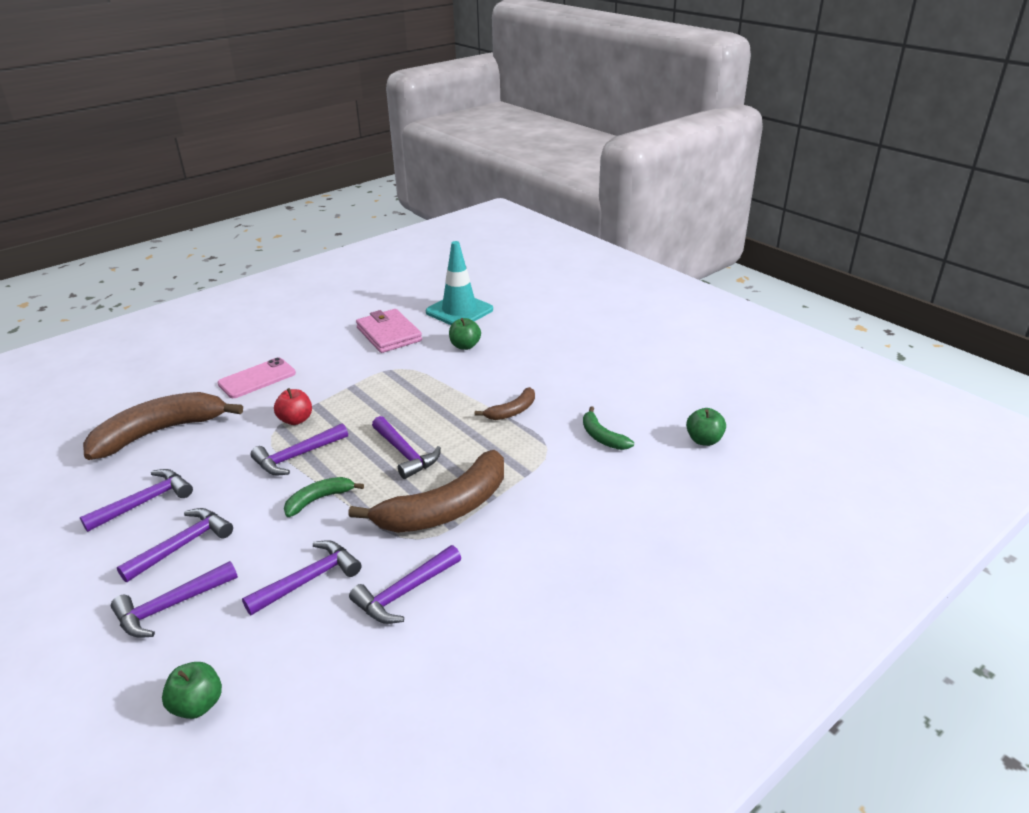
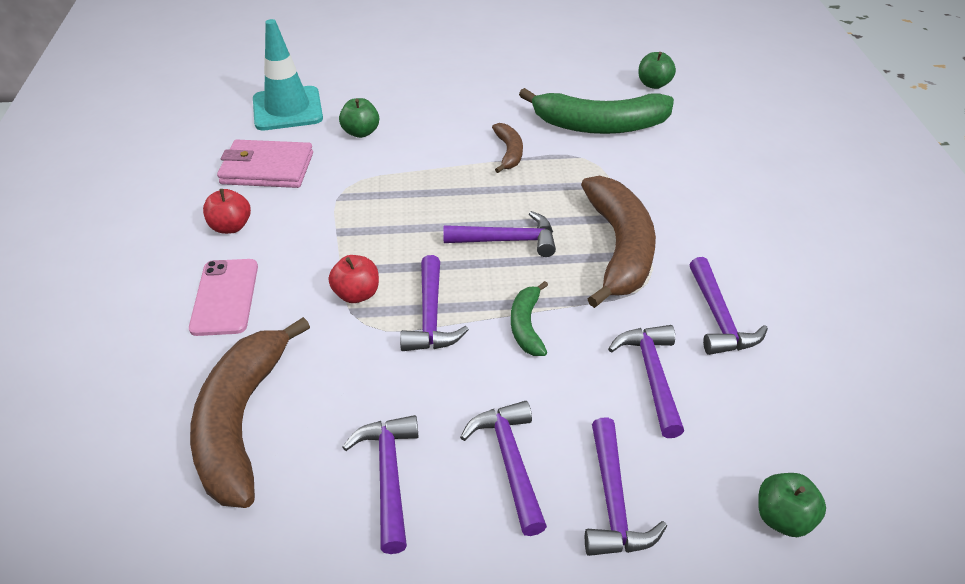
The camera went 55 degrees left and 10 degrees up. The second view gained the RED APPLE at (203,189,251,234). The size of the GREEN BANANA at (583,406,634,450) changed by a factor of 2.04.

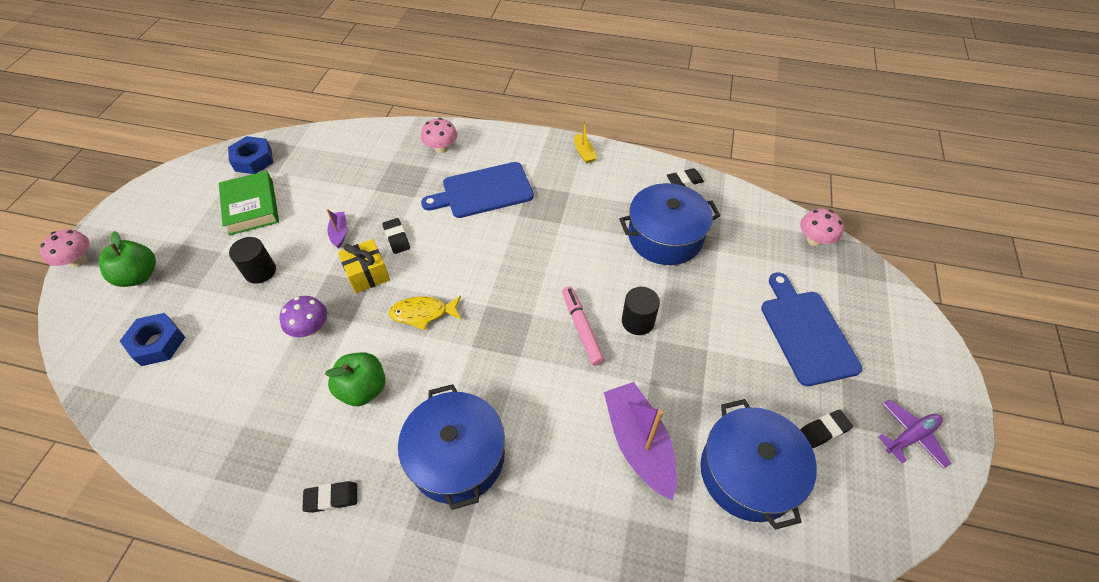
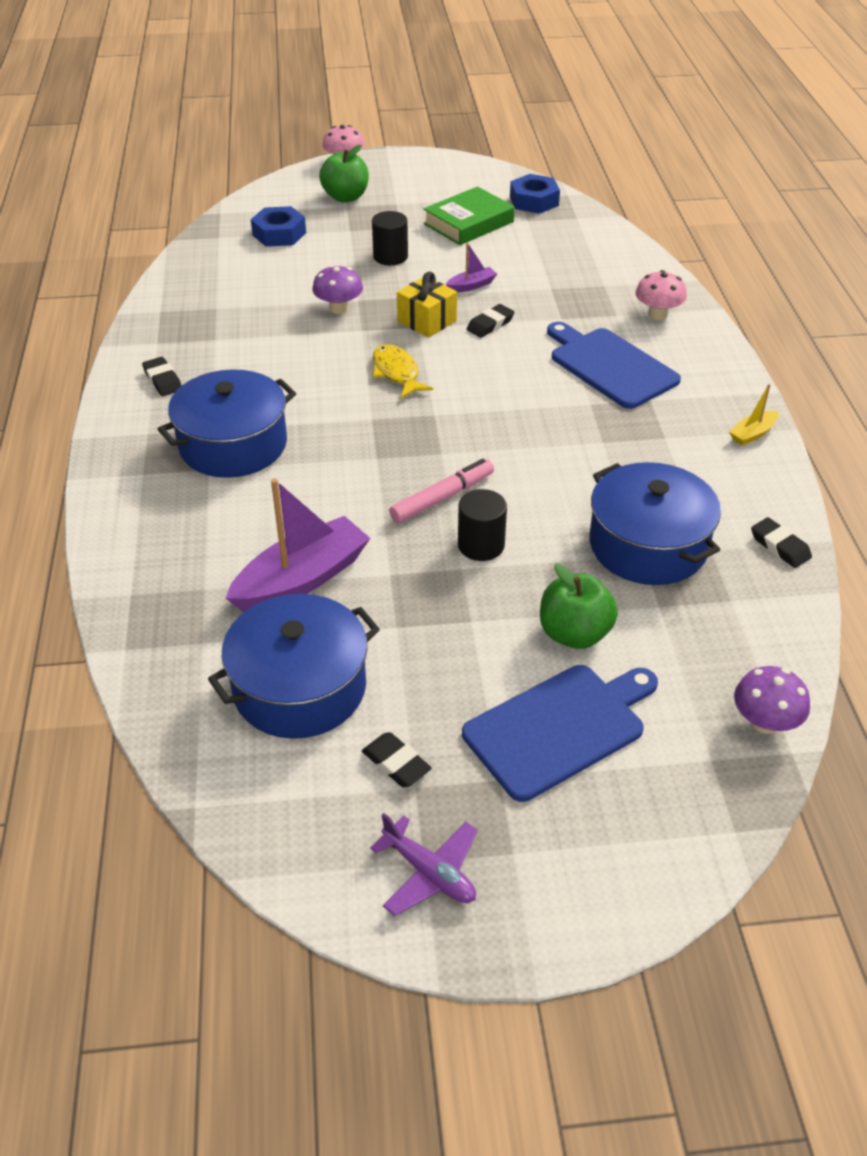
The camera went 70 degrees right and 10 degrees down. The GREEN APPLE ended up elsewhere, having gone from (325,353,386,406) to (540,564,618,649). What was the PINK MUSHROOM at (800,209,844,246) turned into the PURPLE MUSHROOM at (734,666,810,734).

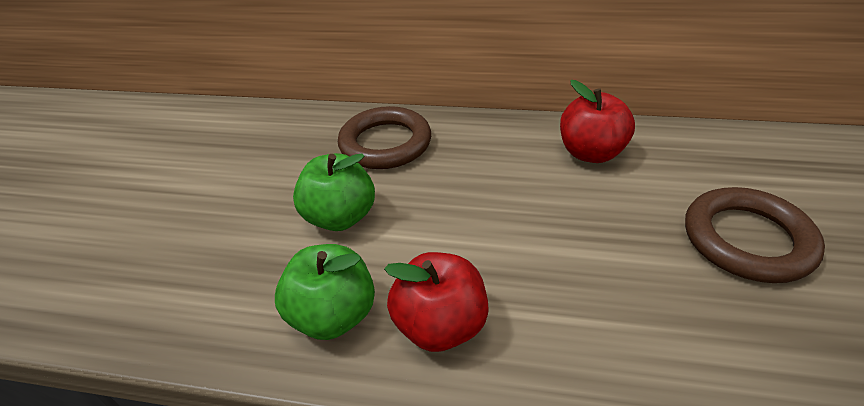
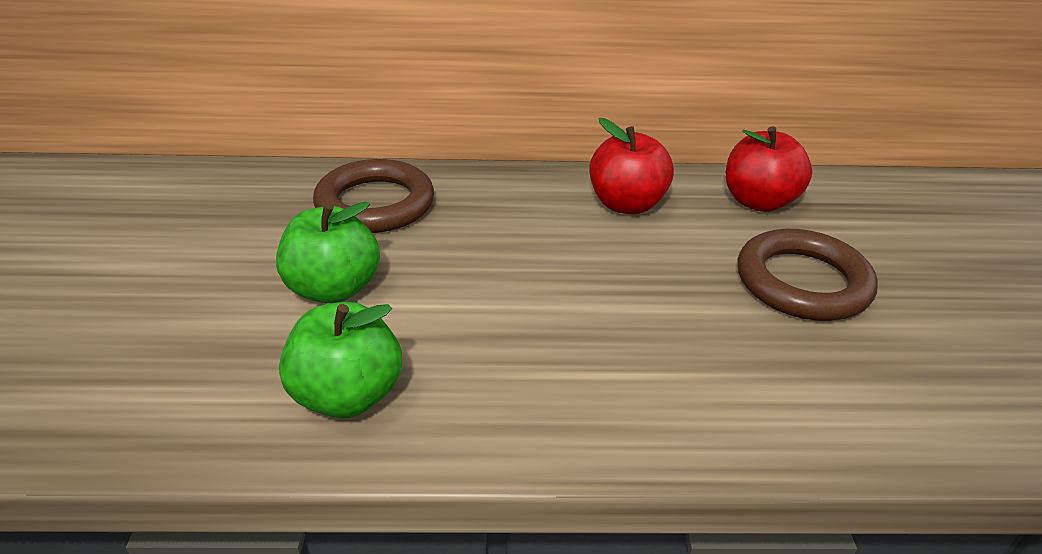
The camera went 15 degrees left and 5 degrees down. The RED APPLE ended up elsewhere, having gone from (384,252,489,352) to (726,126,812,212).

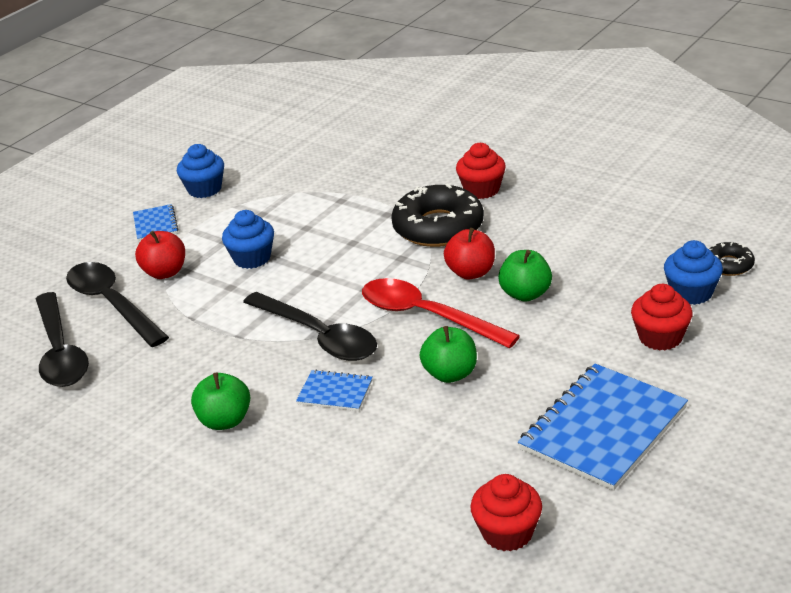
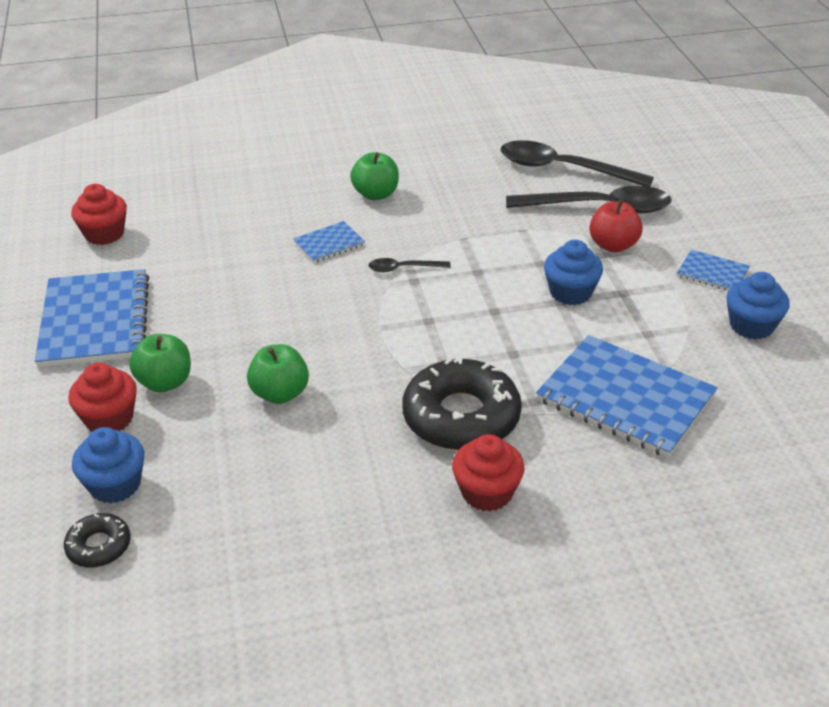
The camera went 130 degrees right and 5 degrees up. The GREEN APPLE ended up elsewhere, having gone from (420,326,477,383) to (129,334,191,392). The size of the BLACK SPOON at (243,292,377,361) changed by a factor of 0.47. The second view gained the BLUE NOTEBOOK at (536,335,718,458). The second view lost the RED SPOON at (362,278,520,348). The second view lost the RED APPLE at (444,228,495,279).

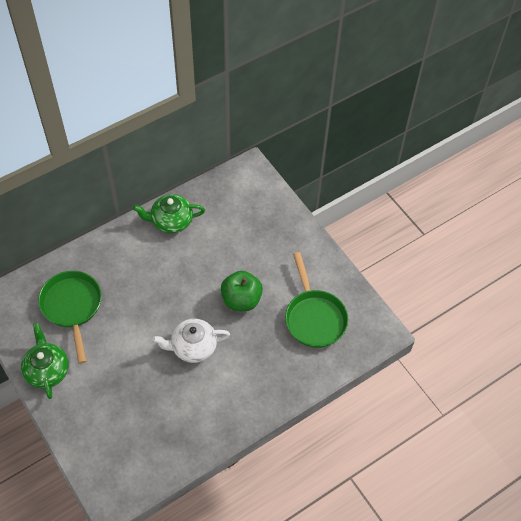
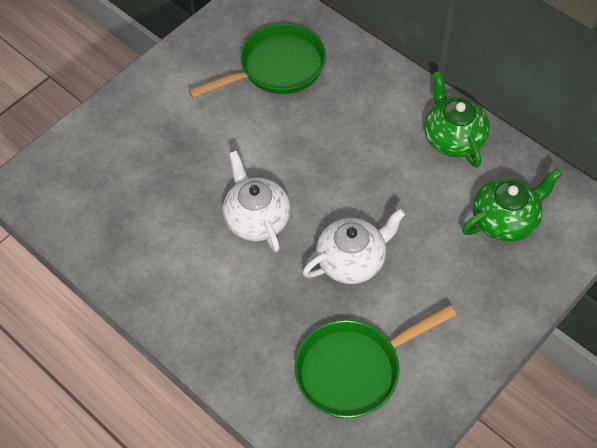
The camera went 80 degrees right and 0 degrees up. Where the GREEN APPLE stood at (221,271,263,311), the WHITE TEAPOT came to stand at (303,209,406,284). The GREEN TEAPOT ended up elsewhere, having gone from (21,323,69,399) to (462,168,562,242).

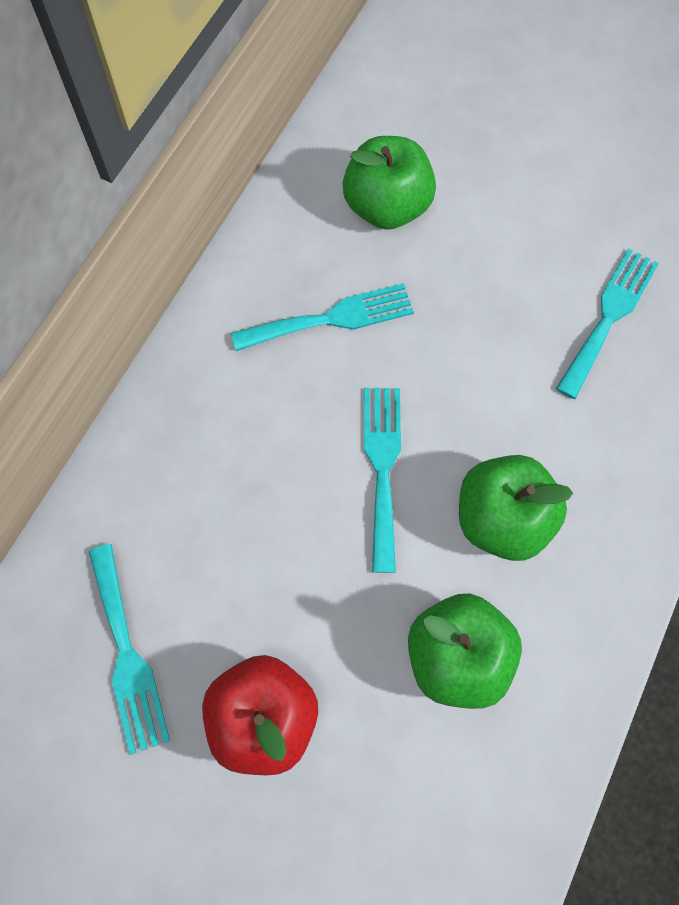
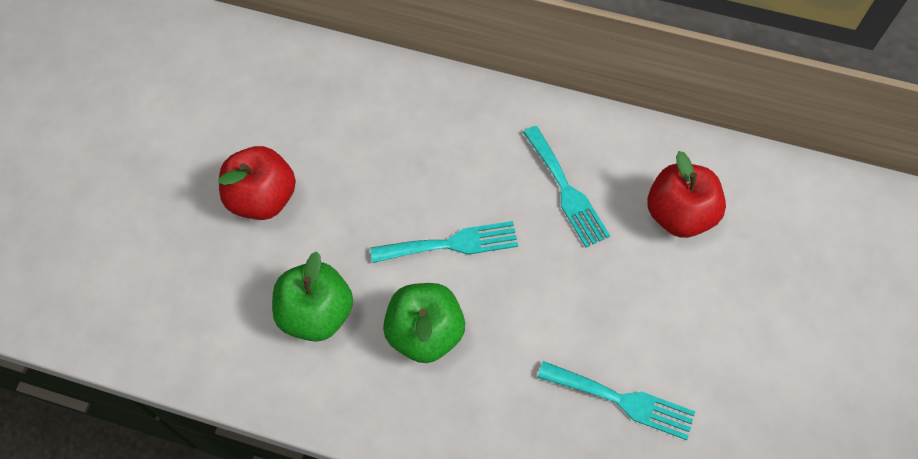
The camera went 80 degrees right and 5 degrees down. What was the GREEN APPLE at (343,136,436,230) turned into the RED APPLE at (647,151,726,238). The second view lost the TURQUOISE FORK at (88,544,170,755).

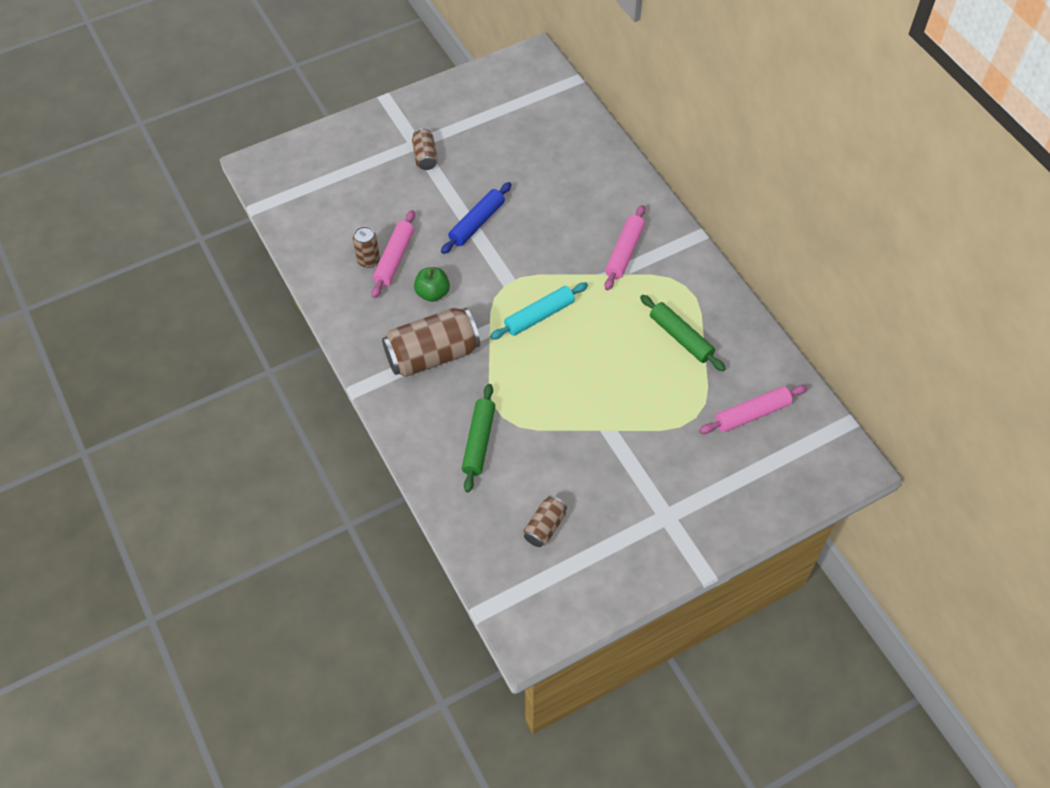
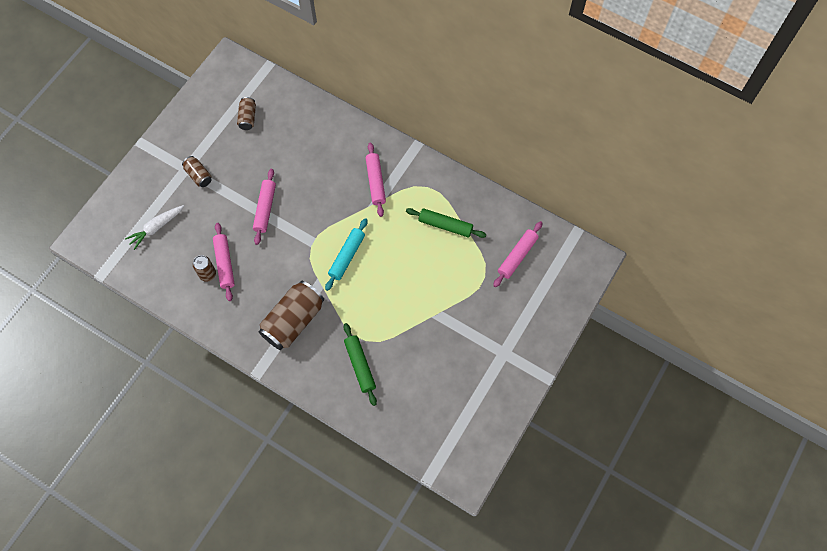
The camera went 30 degrees left and 10 degrees up. The second view gained the WHITE CARROT at (125,205,184,250). The BROWN CAN ended up elsewhere, having gone from (524,496,567,547) to (237,97,256,130). What was the BLUE ROLLING PIN at (441,182,512,254) turned into the PINK ROLLING PIN at (253,169,276,245). The second view lost the GREEN APPLE at (414,267,450,302).

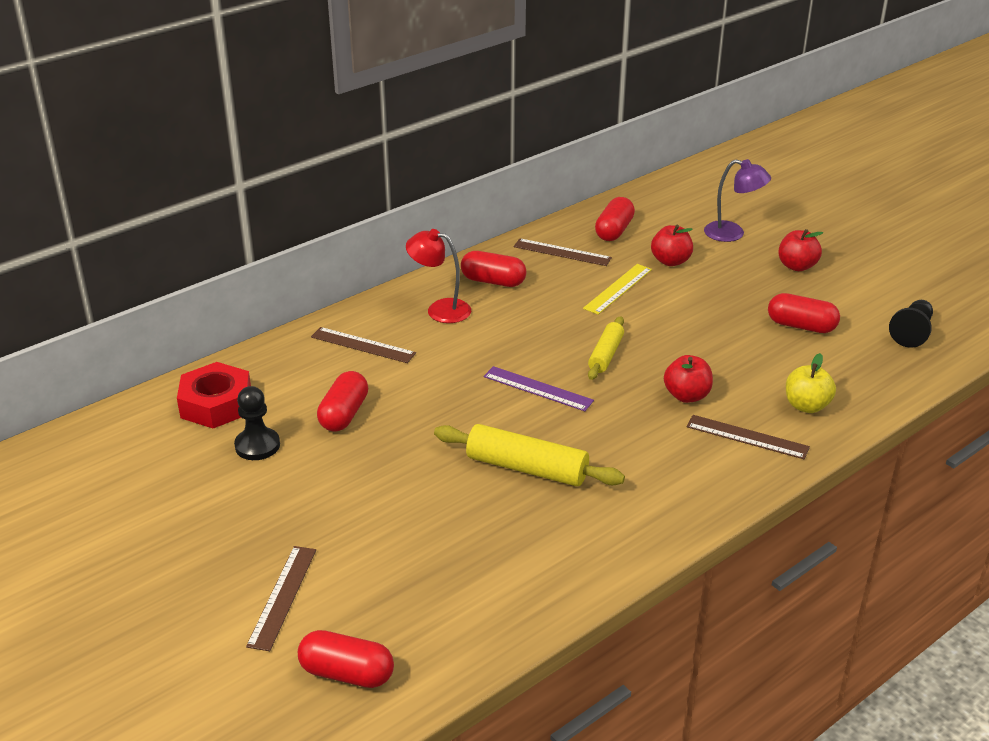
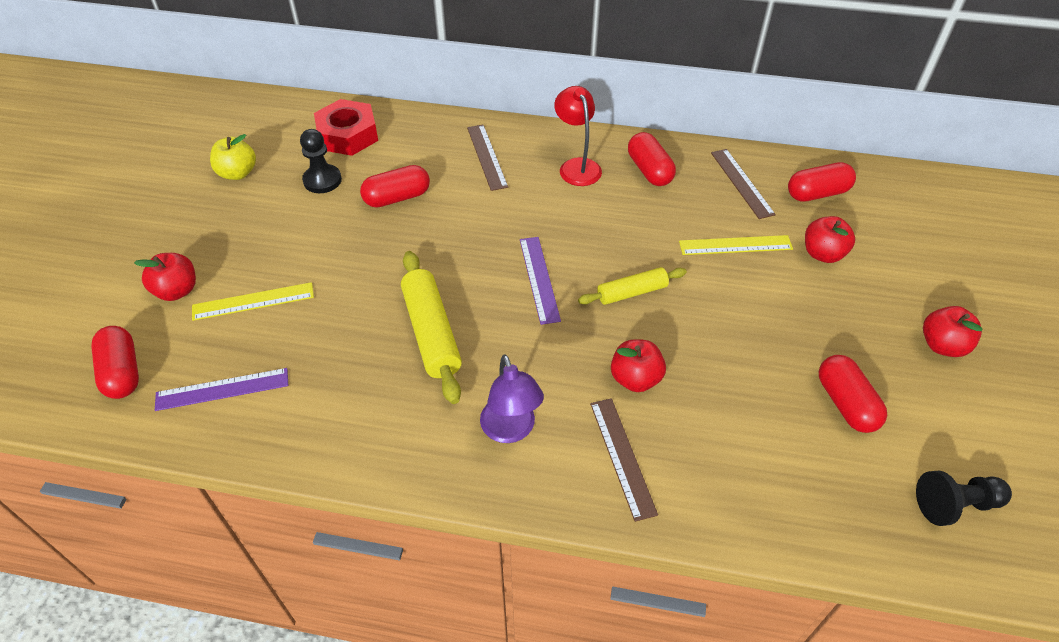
The camera went 50 degrees right and 15 degrees up. Where the BROWN RULER stood at (246,546,316,651), the RED APPLE came to stand at (134,253,196,301). The second view gained the PURPLE RULER at (155,368,288,411). The second view gained the YELLOW RULER at (192,282,314,321). The YELLOW APPLE ended up elsewhere, having gone from (786,353,836,413) to (210,134,256,180). The PURPLE LAMP ended up elsewhere, having gone from (704,159,771,242) to (480,355,544,443).

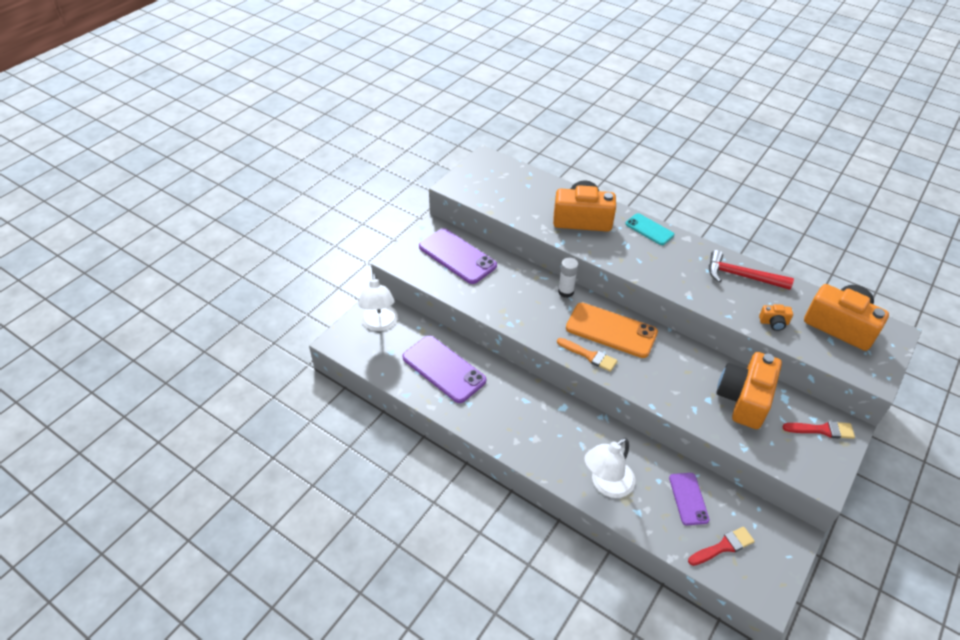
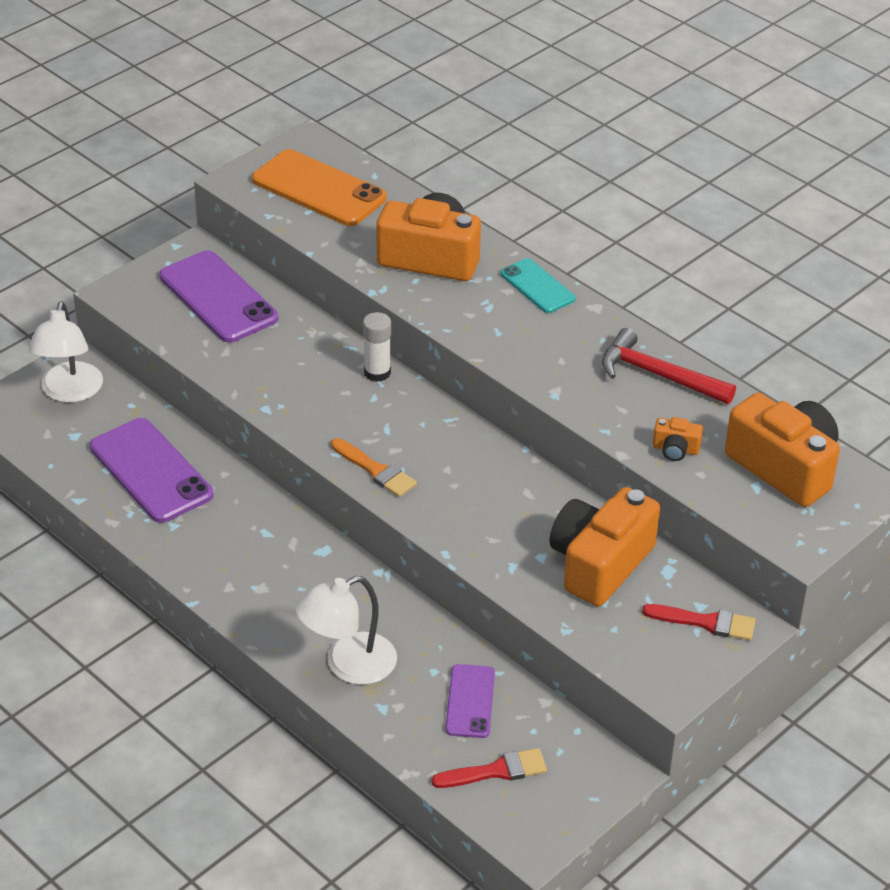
The camera went 10 degrees right and 5 degrees down. The ORANGE PHONE ended up elsewhere, having gone from (566,303,658,358) to (252,149,387,226).

